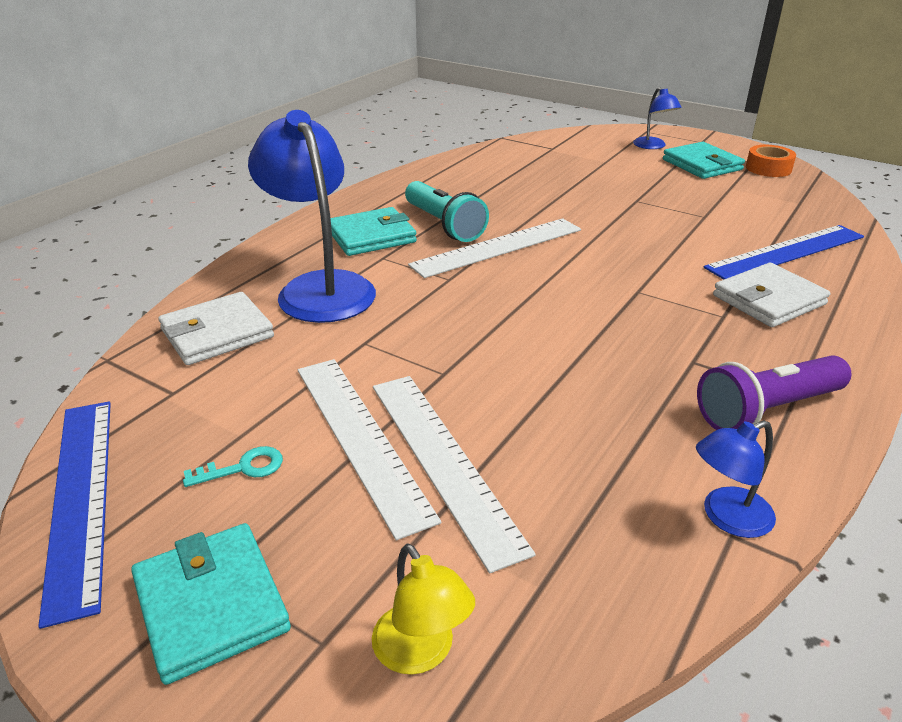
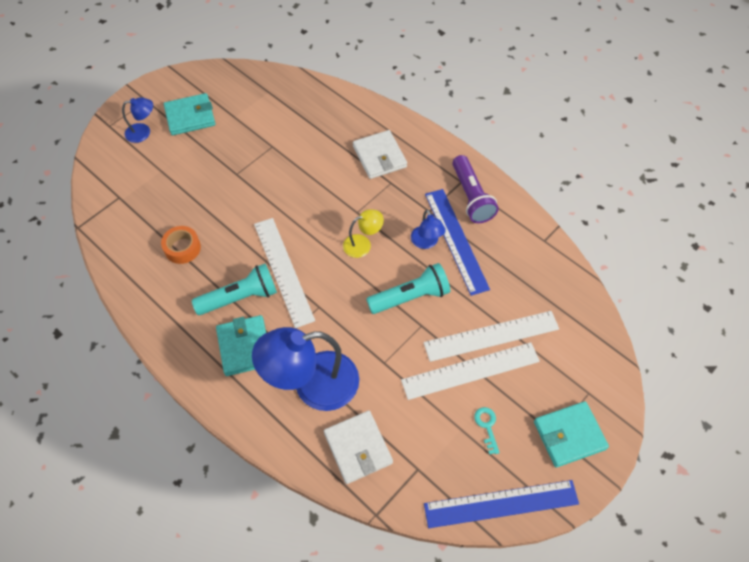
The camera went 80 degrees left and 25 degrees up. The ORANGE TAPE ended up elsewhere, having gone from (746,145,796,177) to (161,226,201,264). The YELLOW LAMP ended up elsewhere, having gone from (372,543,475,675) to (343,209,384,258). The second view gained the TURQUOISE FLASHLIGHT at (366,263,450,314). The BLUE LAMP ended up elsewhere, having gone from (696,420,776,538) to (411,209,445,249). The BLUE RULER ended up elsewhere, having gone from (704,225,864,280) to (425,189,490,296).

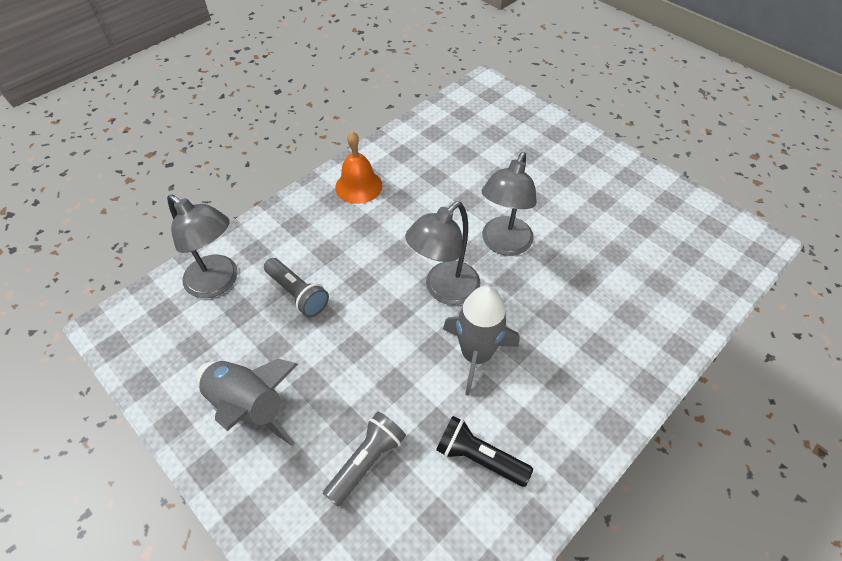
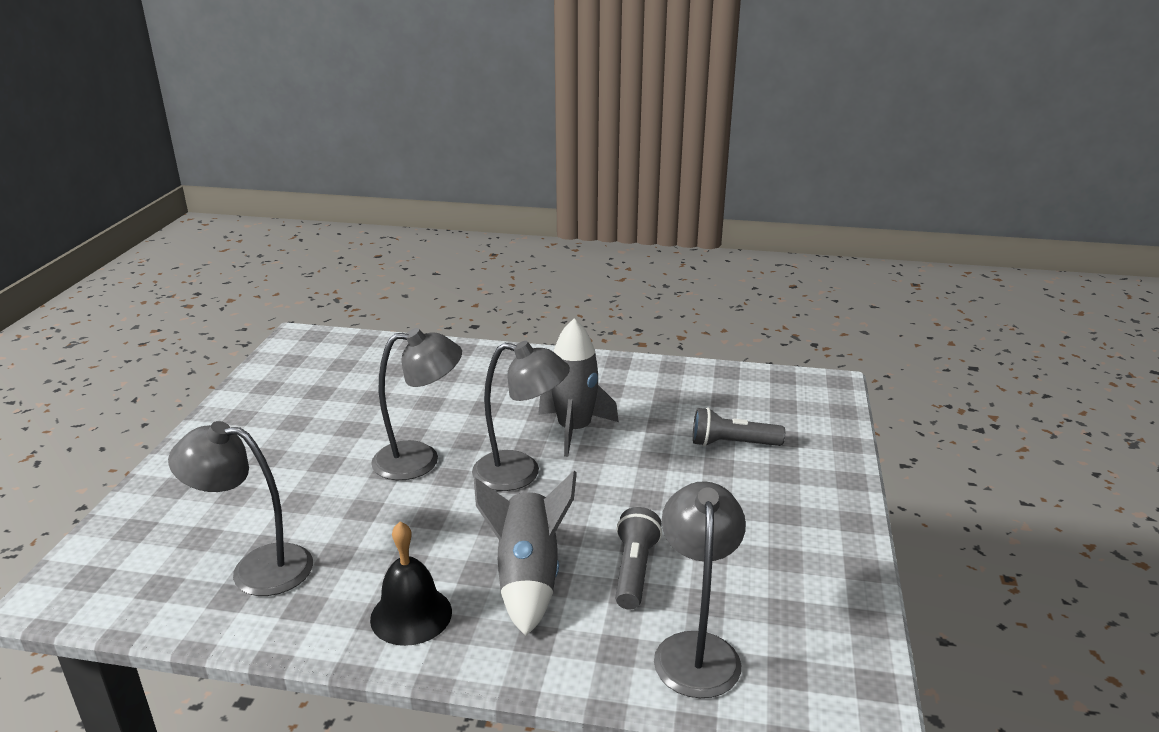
The camera went 125 degrees left and 25 degrees down. The second view gained the GREY LAMP at (168,421,313,596). What was the ORANGE BELL at (335,131,382,204) turned into the BLACK BELL at (370,521,452,646). The GREY ROCKET ended up elsewhere, having gone from (196,359,298,446) to (474,471,577,636). The second view lost the BLACK FLASHLIGHT at (436,416,533,487).

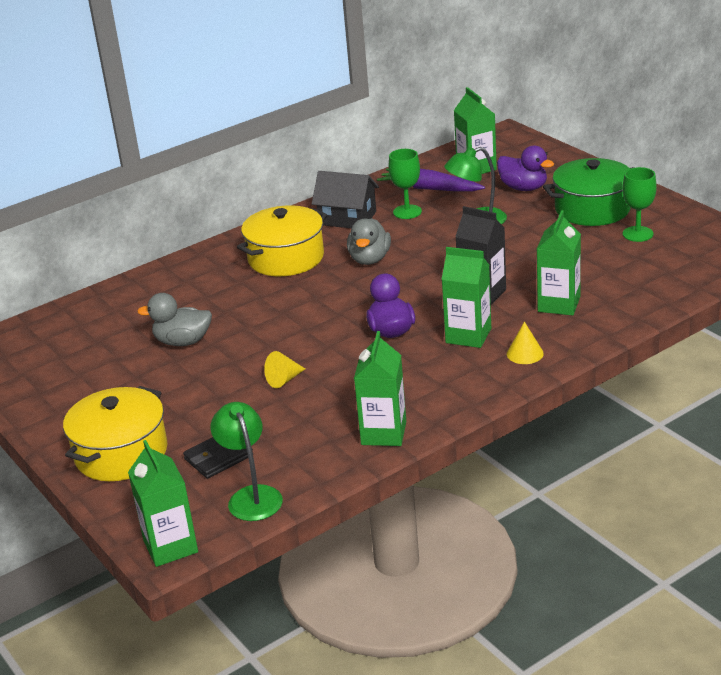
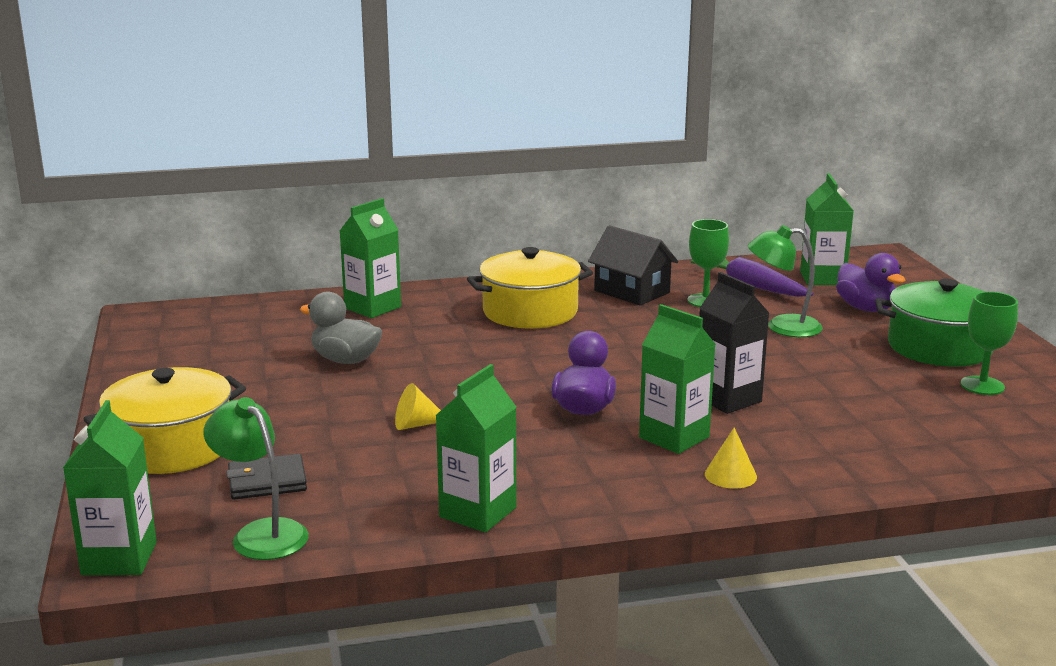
The camera went 20 degrees right and 10 degrees down. The GREEN LAMP at (211,402,283,521) ended up facing another way, 45 degrees counterclockwise from before. The GREEN CARTON ended up elsewhere, having gone from (537,210,581,315) to (340,198,401,318). The second view lost the GREY DUCK at (347,218,391,265).

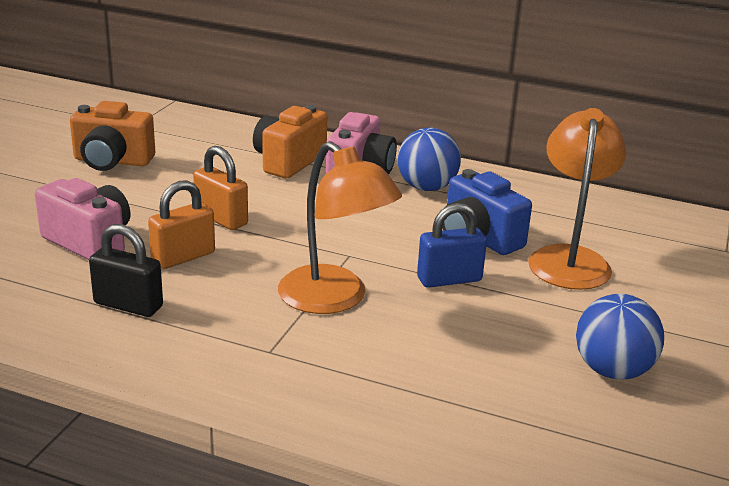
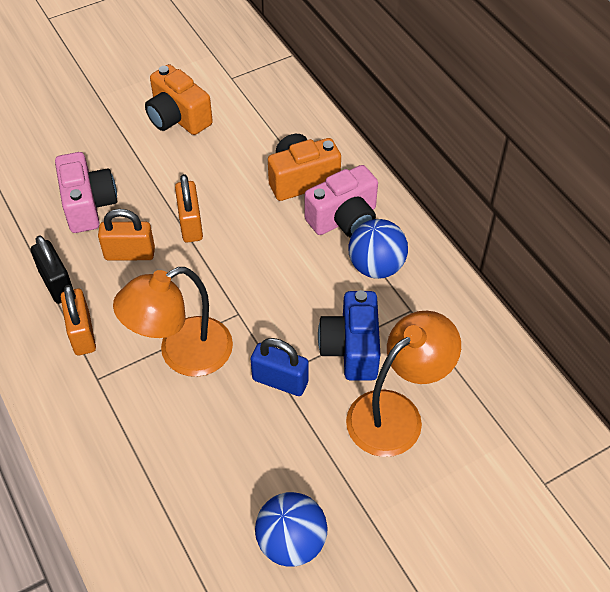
The camera went 40 degrees right and 25 degrees up. The second view gained the ORANGE PADLOCK at (61,285,96,355). The ORANGE LAMP at (278,141,402,314) ended up facing another way, 60 degrees clockwise from before.

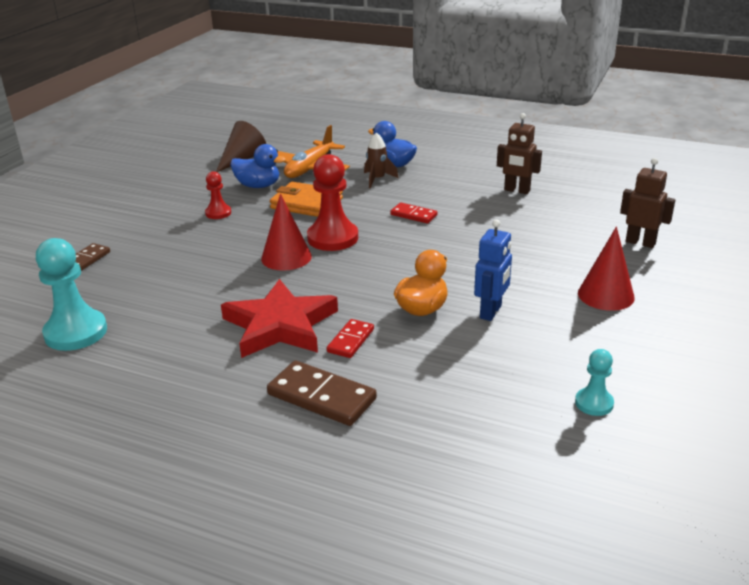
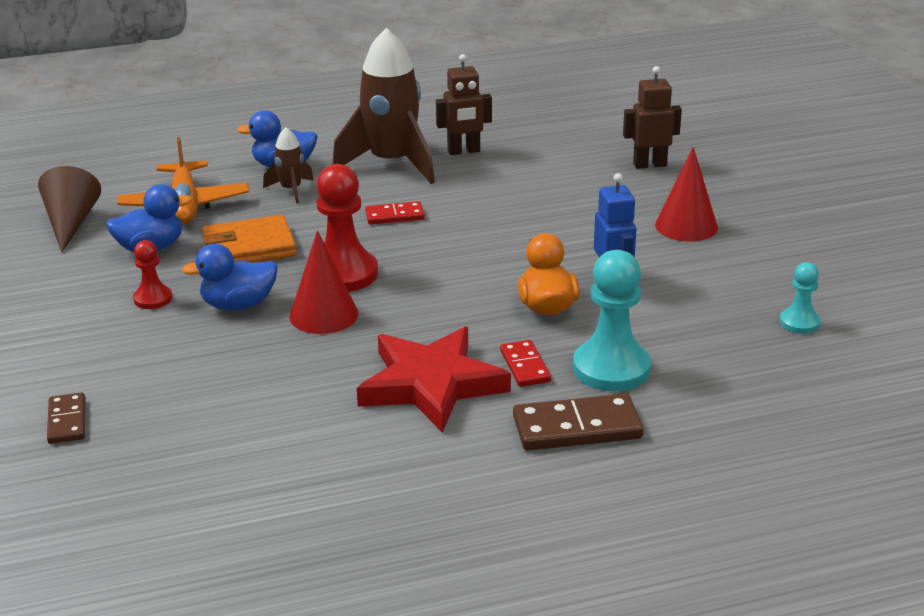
The camera went 40 degrees left and 0 degrees up. The second view gained the BLUE DUCK at (182,243,278,310). The second view gained the BROWN ROCKET at (332,28,435,184). The TURQUOISE PAWN ended up elsewhere, having gone from (36,238,107,351) to (573,250,651,392).

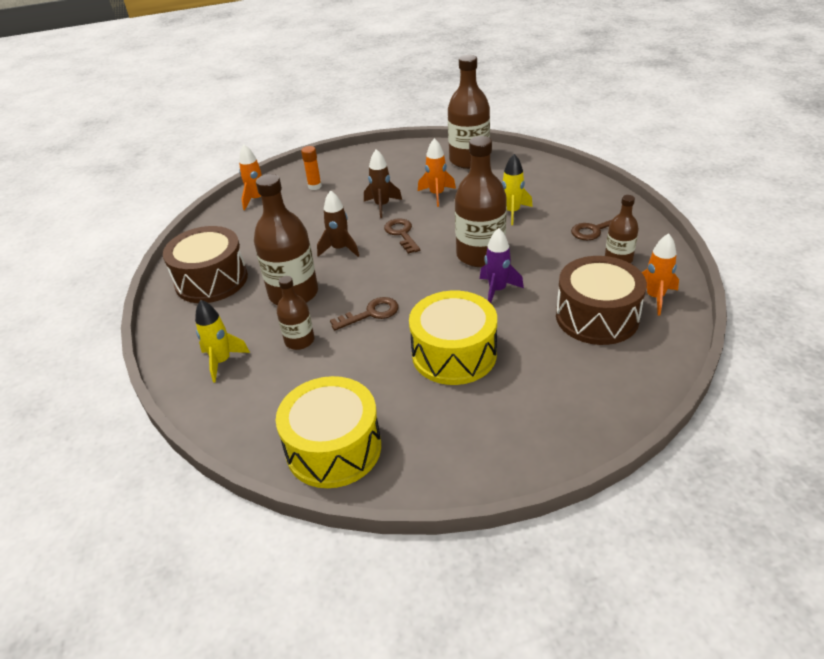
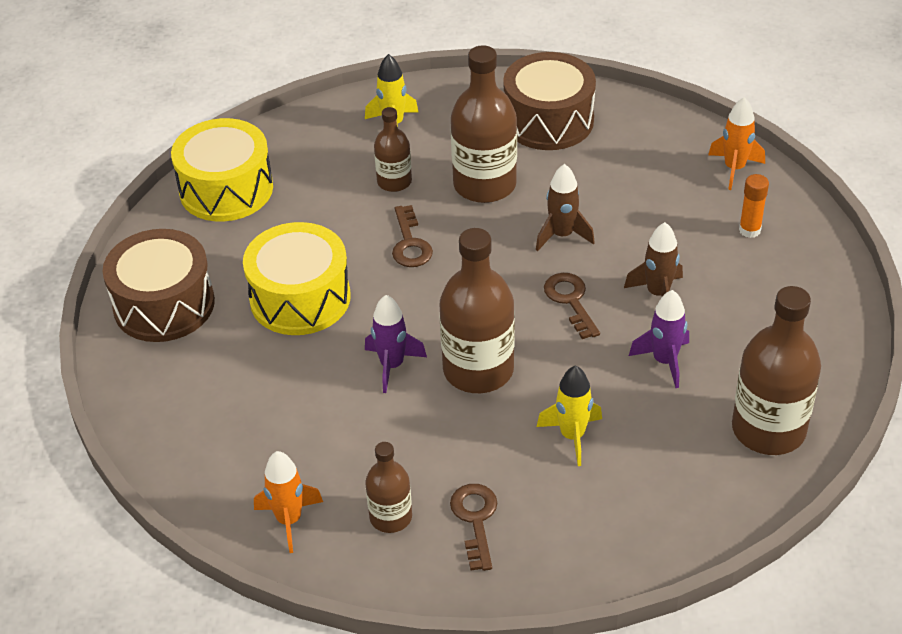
The camera went 105 degrees right and 5 degrees up. The BROWN DRUM ended up elsewhere, having gone from (556,256,647,345) to (102,229,215,342). The BROWN KEY at (384,219,420,254) ended up facing another way, 105 degrees counterclockwise from before. What was the ORANGE ROCKET at (418,138,456,207) turned into the PURPLE ROCKET at (629,290,689,388).

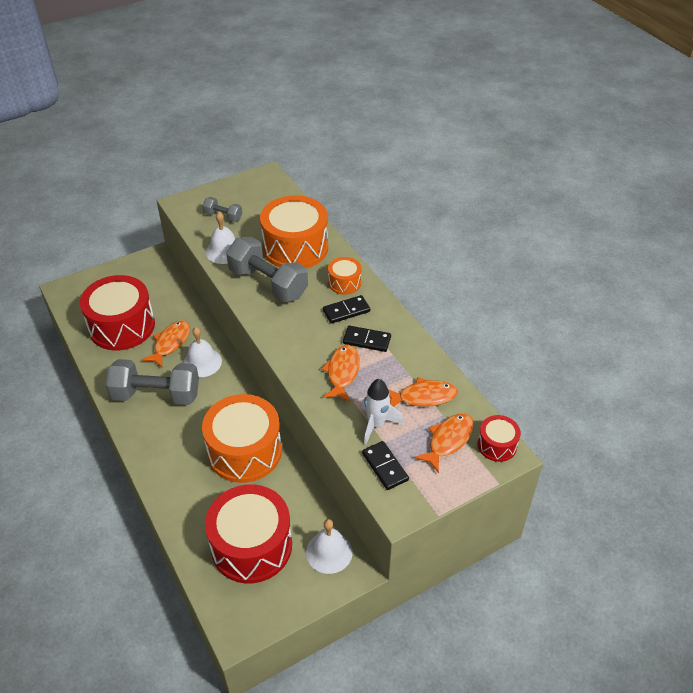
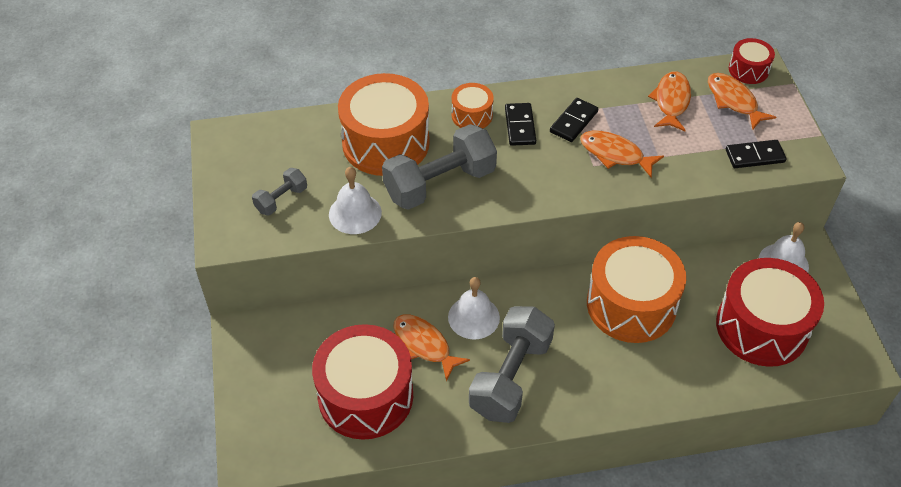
The camera went 70 degrees left and 5 degrees up. The second view lost the WHITE ROCKET at (361,379,403,445).

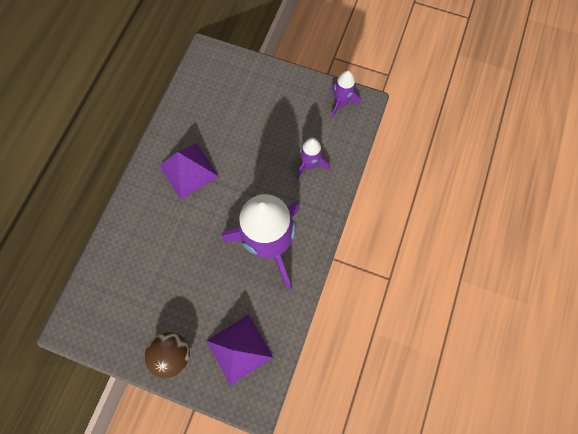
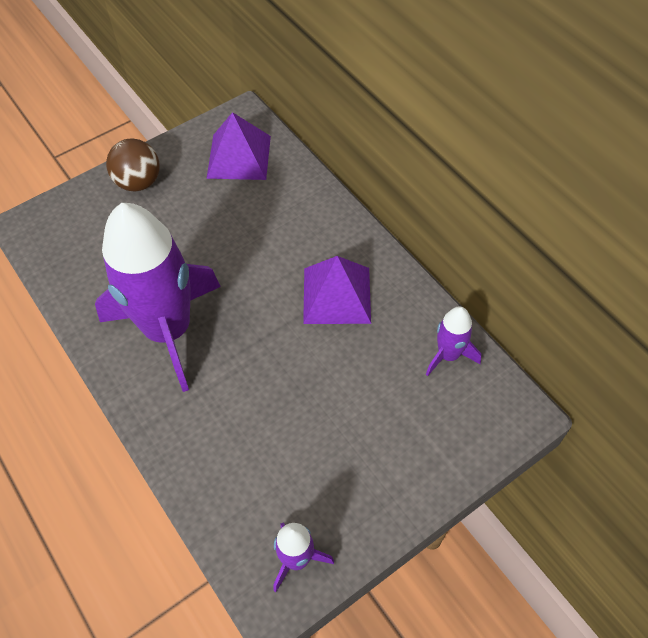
The camera went 125 degrees right and 15 degrees down. The PURPLE PYRAMID ended up elsewhere, having gone from (206,314,273,385) to (207,112,271,180). The PURPLE ROCKET ended up elsewhere, having gone from (296,138,330,179) to (426,307,481,376).

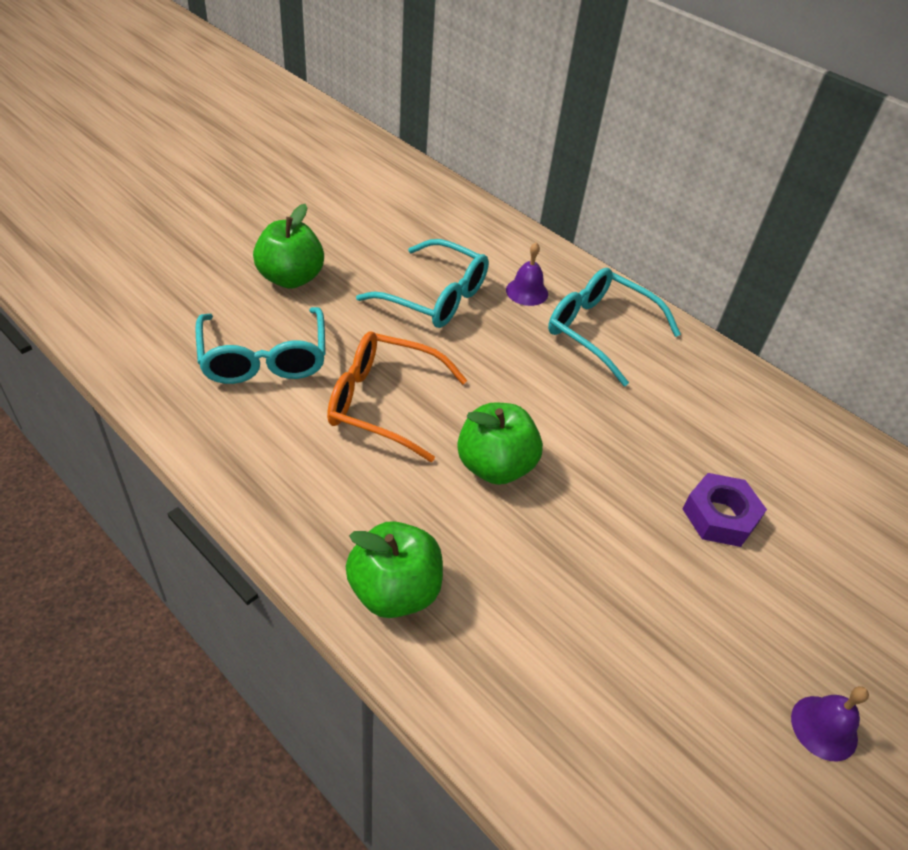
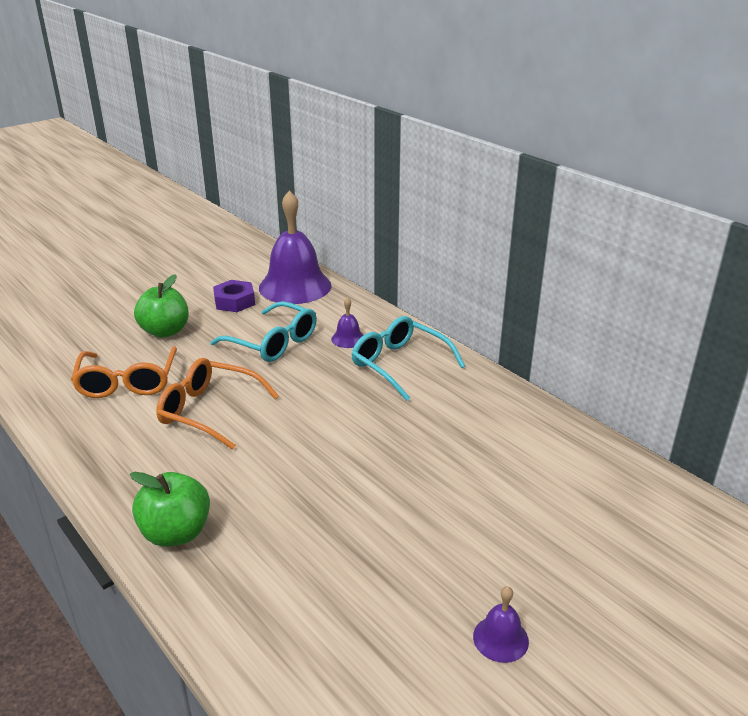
The camera went 10 degrees right and 15 degrees down. What was the TURQUOISE GLASSES at (195,307,326,384) turned into the ORANGE GLASSES at (71,346,177,398). The PURPLE NUT ended up elsewhere, having gone from (682,473,767,547) to (213,280,255,312). The second view gained the PURPLE BELL at (259,190,332,304). The second view lost the GREEN APPLE at (457,402,543,485).

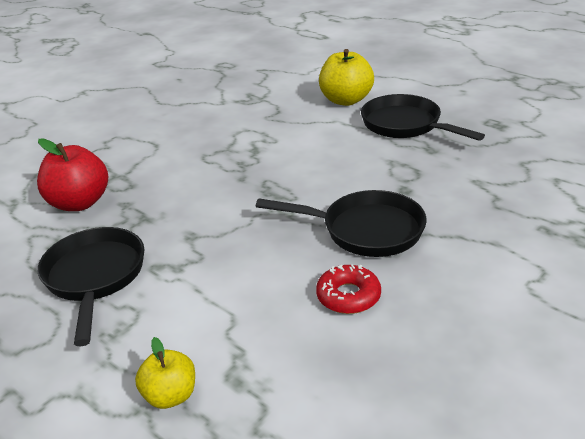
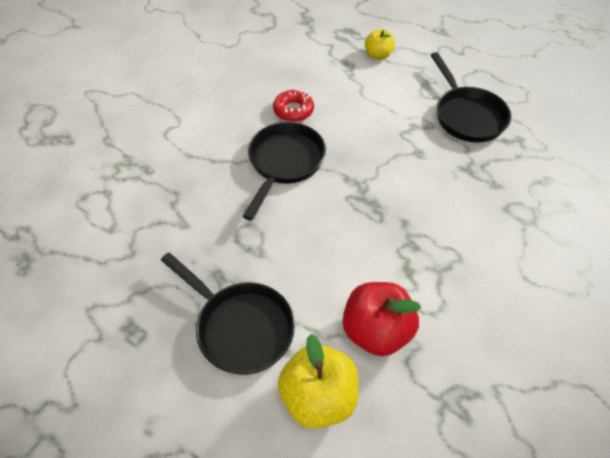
The camera went 170 degrees right and 20 degrees up. The BLACK PAN at (256,190,427,257) ended up facing another way, 105 degrees clockwise from before. The RED APPLE ended up elsewhere, having gone from (37,138,108,211) to (343,282,421,356).

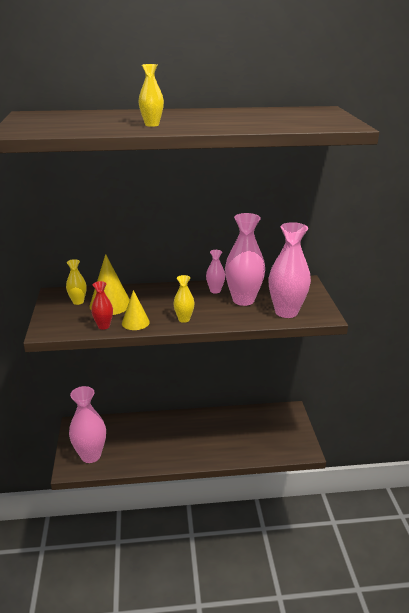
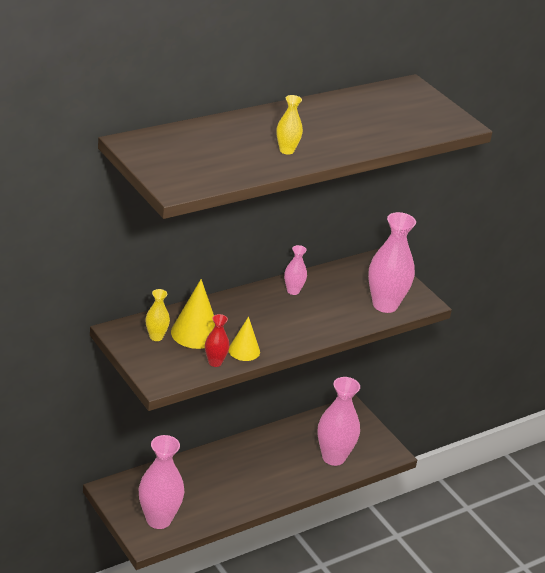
The camera went 30 degrees left and 5 degrees up. The PINK VASE ended up elsewhere, having gone from (225,213,265,306) to (317,377,360,466). The second view lost the YELLOW VASE at (173,275,195,323).

